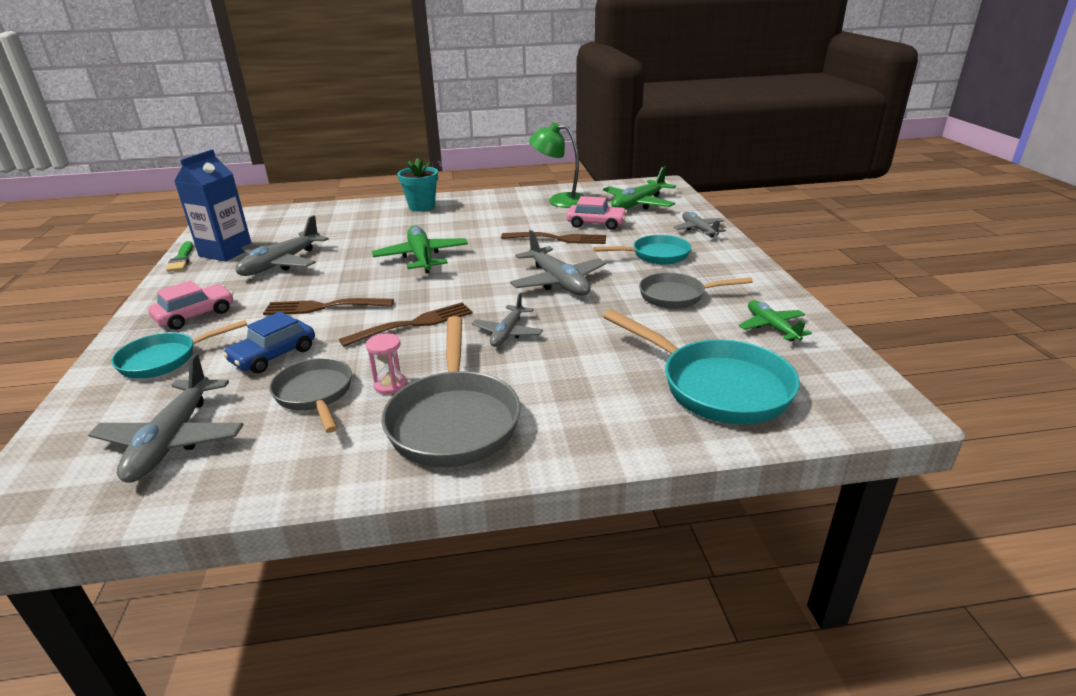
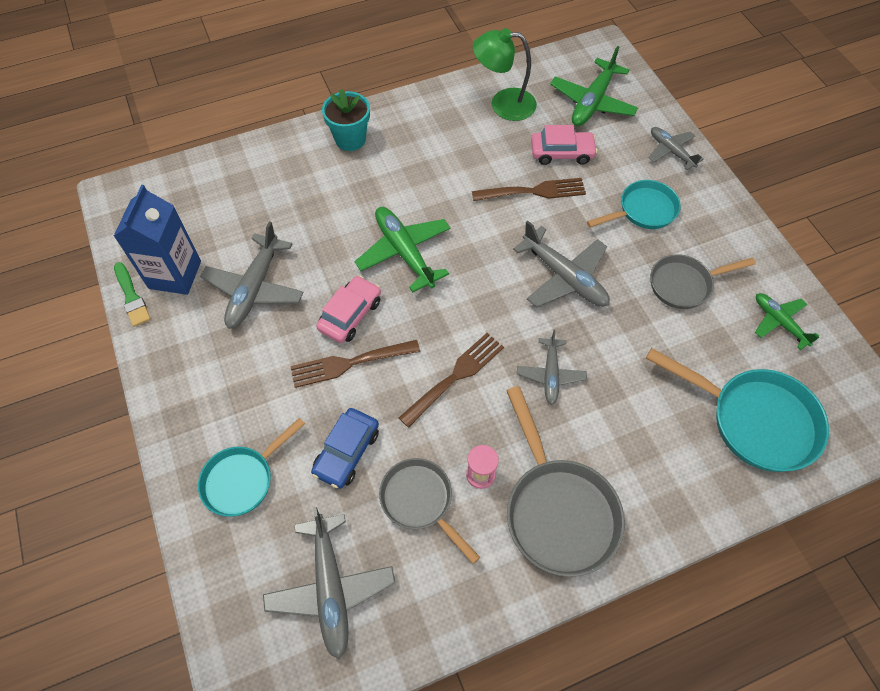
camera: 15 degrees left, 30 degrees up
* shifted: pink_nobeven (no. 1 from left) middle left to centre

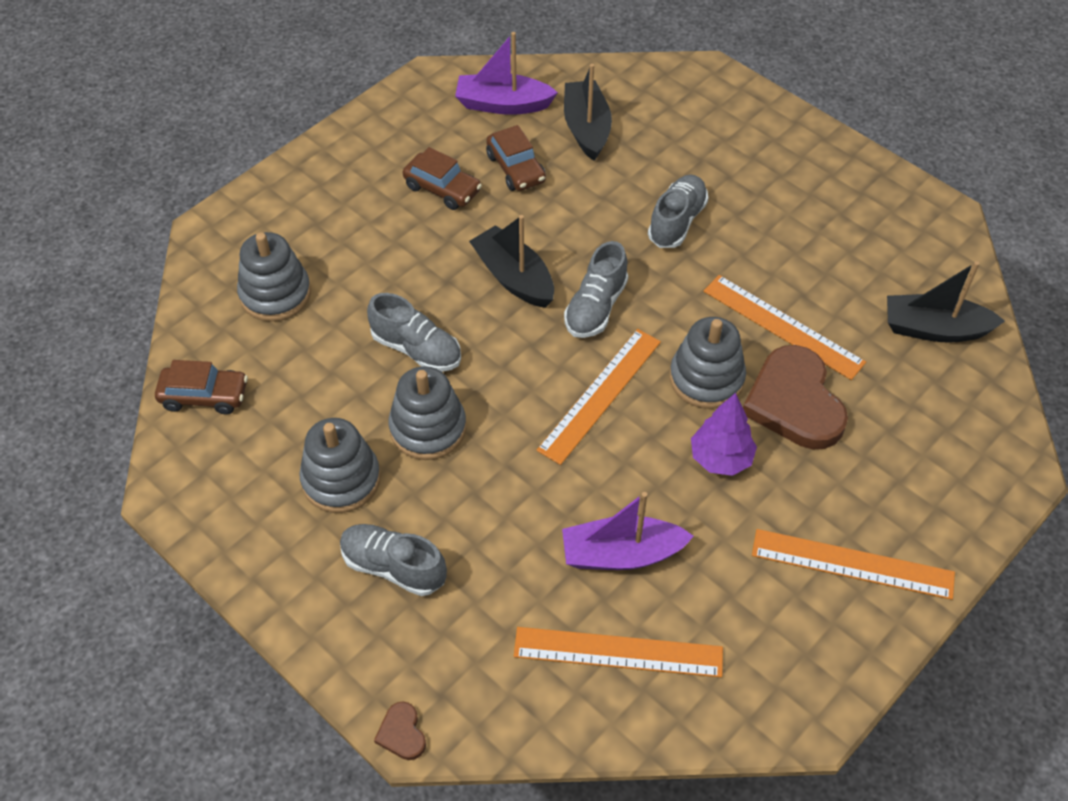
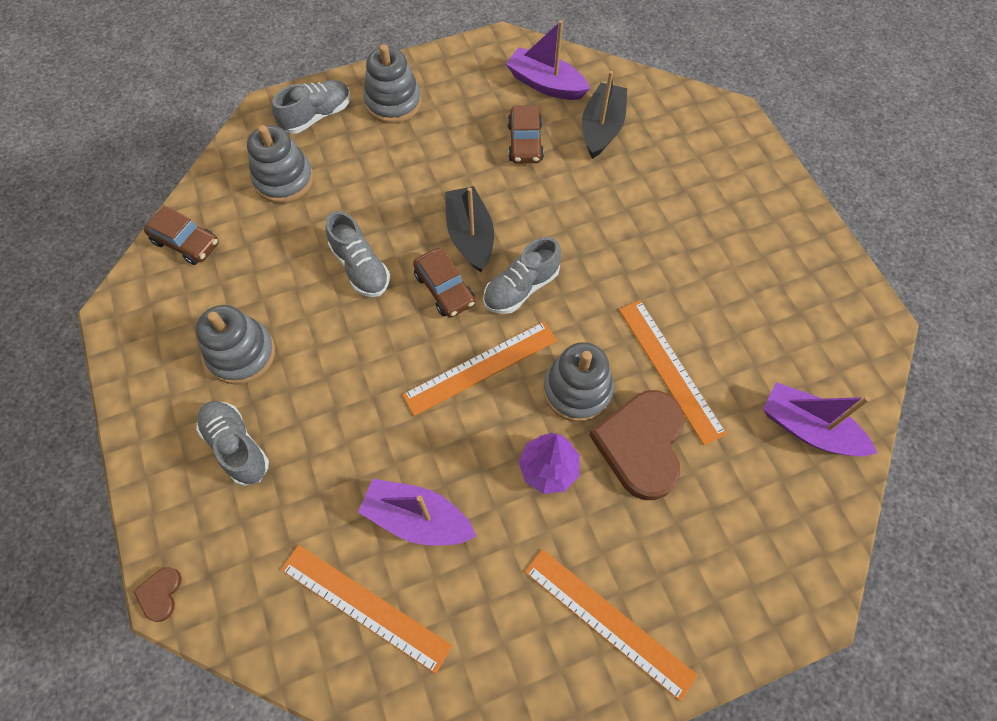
camera: 25 degrees right, 10 degrees up
* shifted: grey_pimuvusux (no. 3 from left) centre to top centre
* shifted: brown_nobeven (no. 2 from left) top centre to centre
* shifted: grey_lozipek (no. 4 from left in the first image) top centre to grey_lozipek (no. 2 from left) top left
* repainted: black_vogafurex (no. 3 from left) middle right to purple_vogafurex (no. 3 from left) middle right

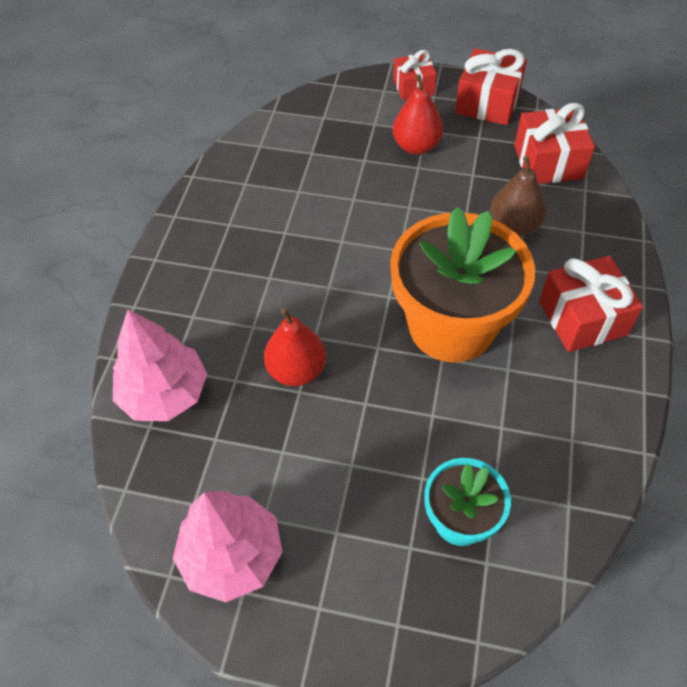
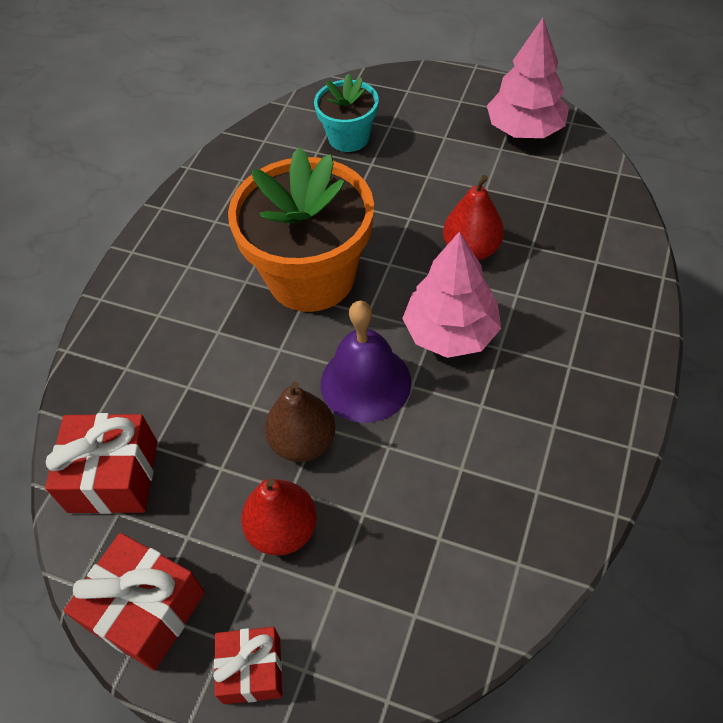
camera: 170 degrees left, 0 degrees up
* shifted: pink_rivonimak (no. 1 from left) middle left to centre
* shifted: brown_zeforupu top right to centre
* gone: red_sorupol (no. 4 from left) middle right
* new: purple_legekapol centre

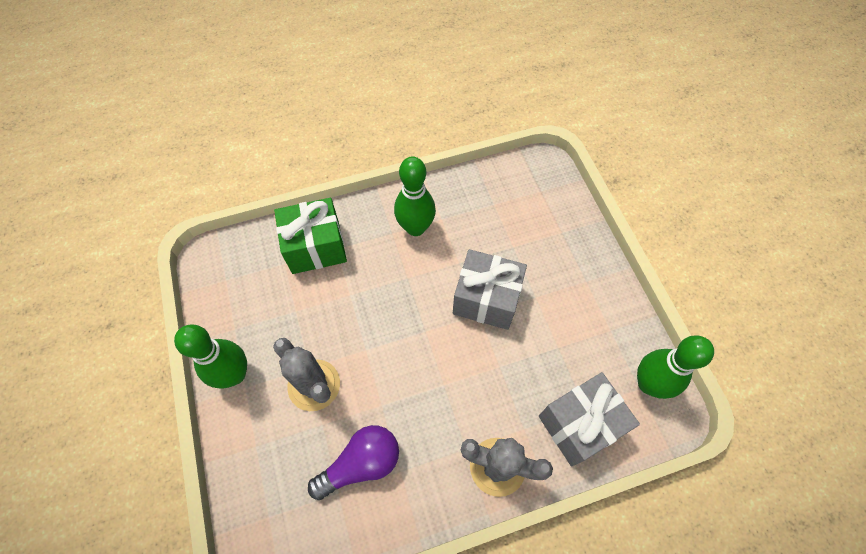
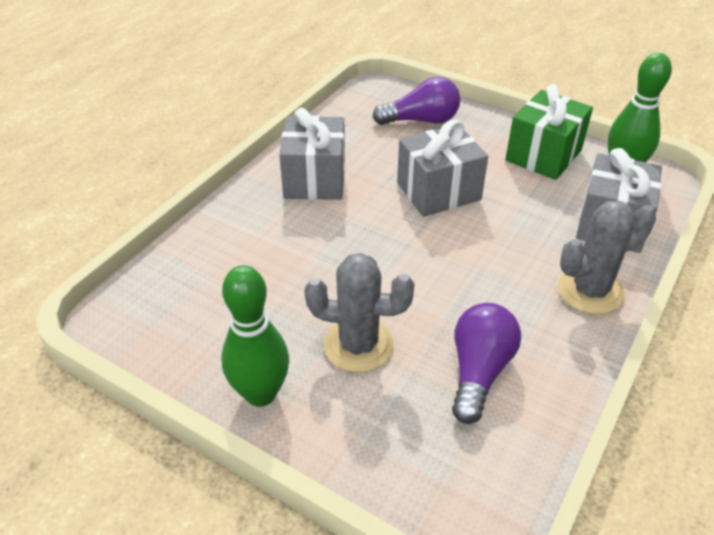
camera: 40 degrees left, 20 degrees down
* shifted: green_sorupol centre to top right
* swapped: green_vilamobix (no. 2 from left) centre to grey_sorupol (no. 1 from left) top centre
* new: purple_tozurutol (no. 1 from left) top centre

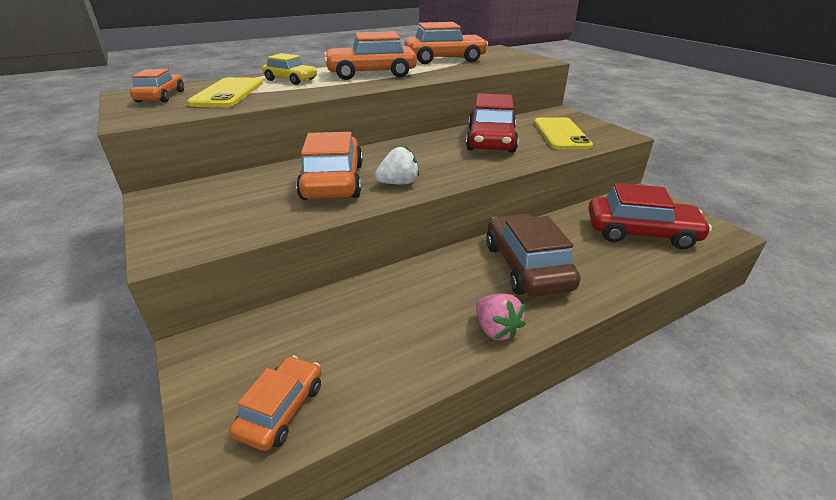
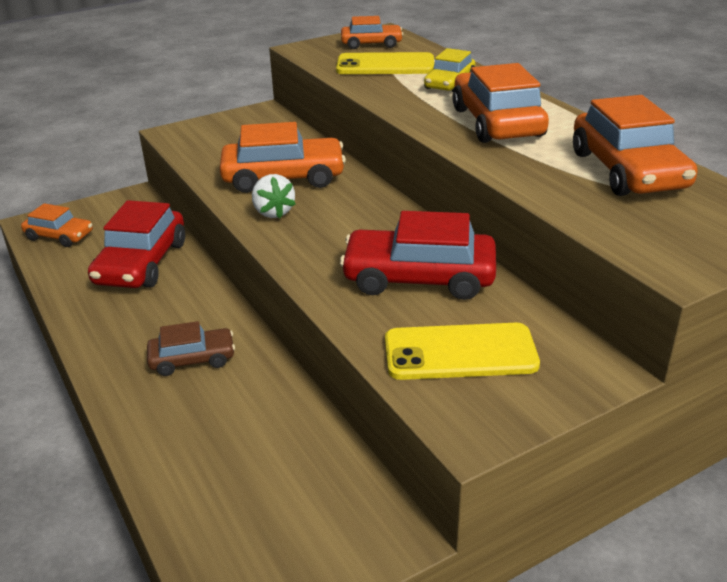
camera: 90 degrees right, 0 degrees up
* gone: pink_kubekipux centre
* scaled: brown_nobeven centre = middle left x0.59
* shifted: red_nobeven (no. 2 from left in the first image) middle right to red_nobeven (no. 1 from left) middle left

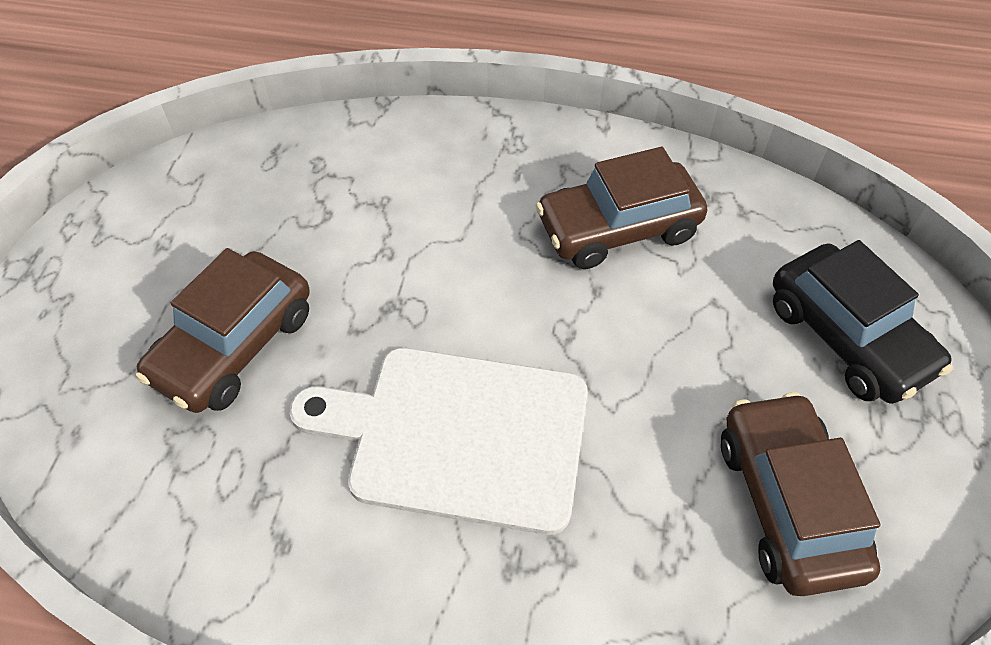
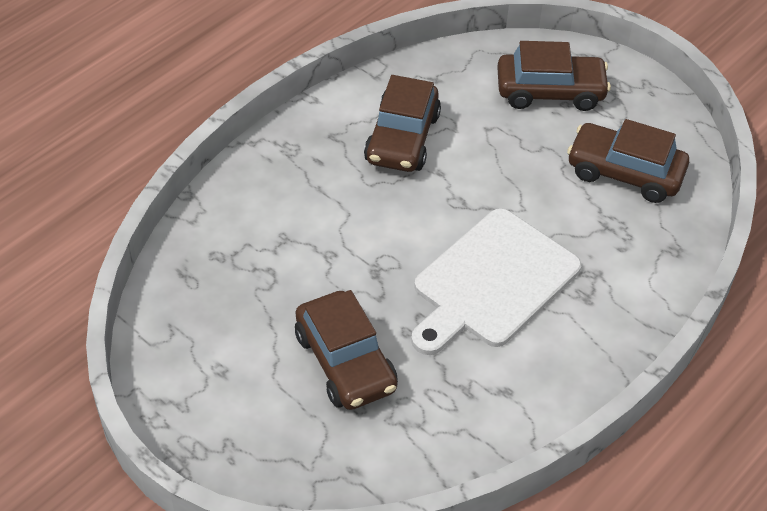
camera: 60 degrees left, 5 degrees down
* repainted: black_nobeven middle right to brown_nobeven (no. 3 from left) top right

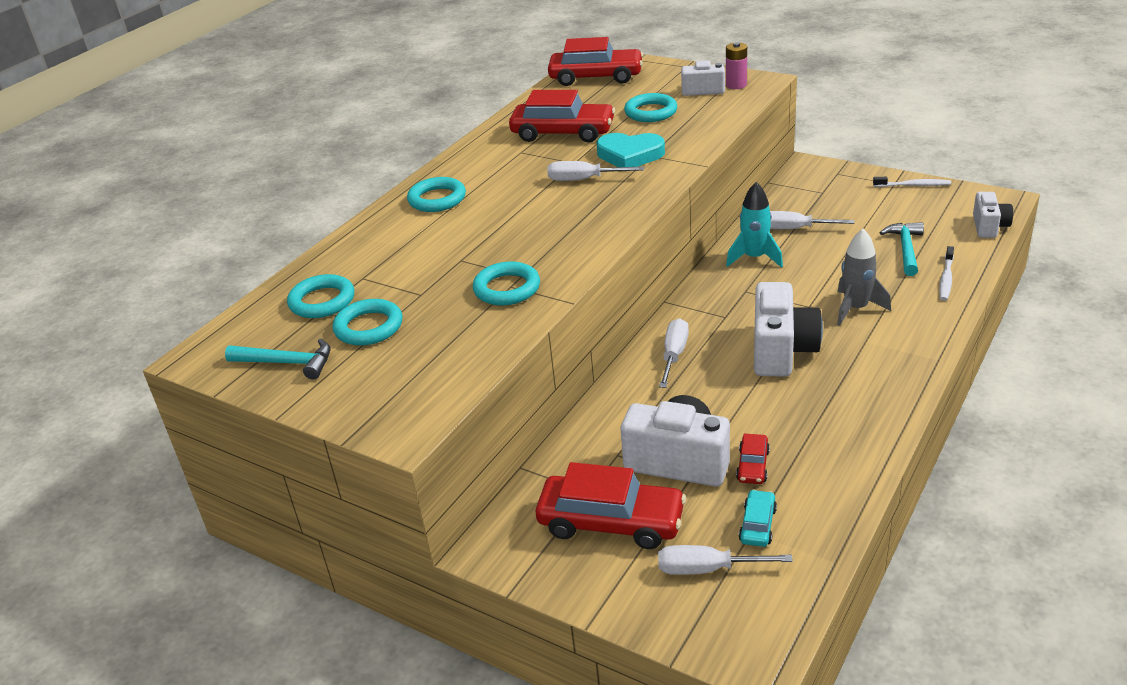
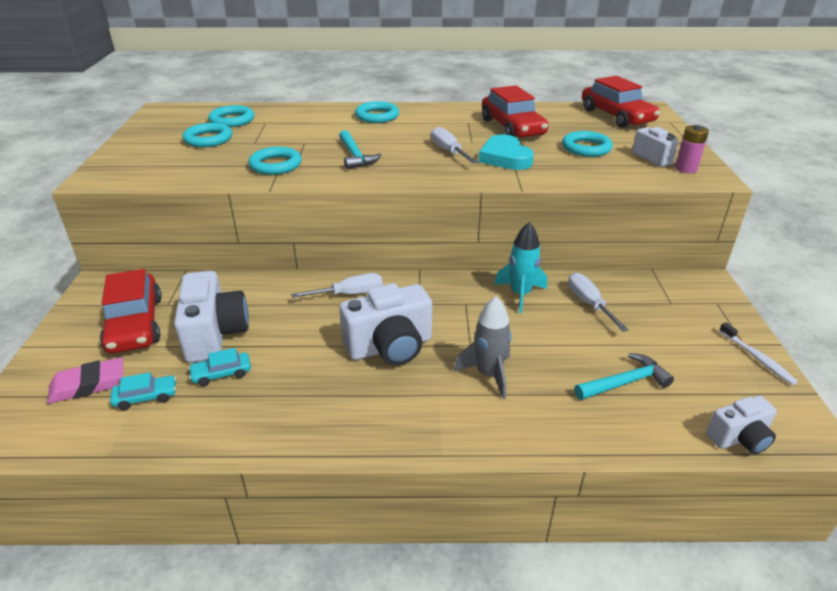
camera: 55 degrees right, 0 degrees up
* shifted: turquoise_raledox (no. 1 from left) middle left to top centre
* swapped: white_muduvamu (no. 3 from left) bottom centre to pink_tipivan middle left
* repainted: red_nobeven (no. 4 from left) bottom right to turquoise_nobeven (no. 2 from left) middle left
* gone: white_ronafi (no. 2 from left) middle right

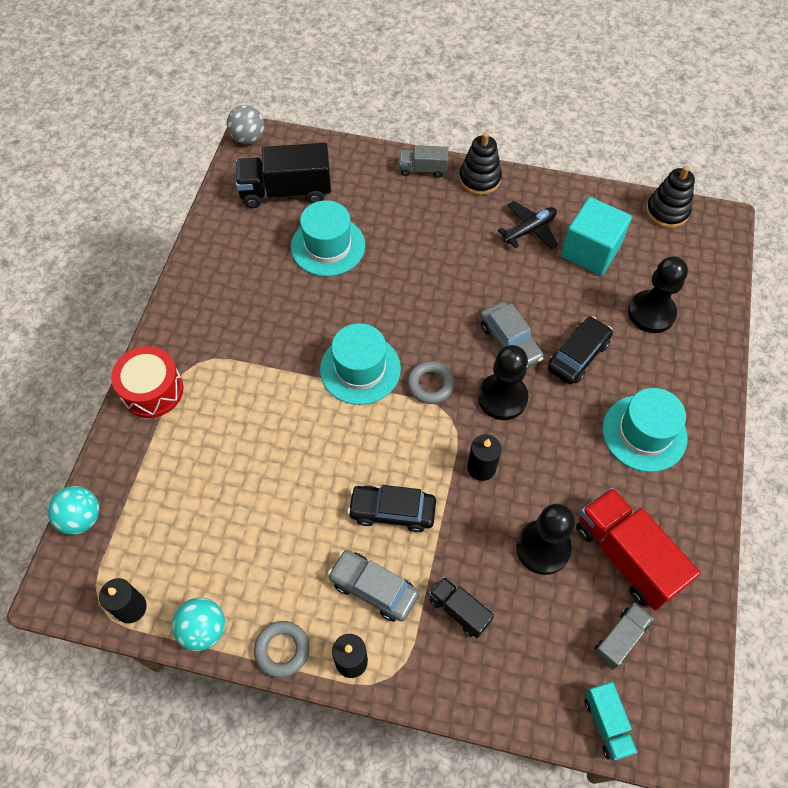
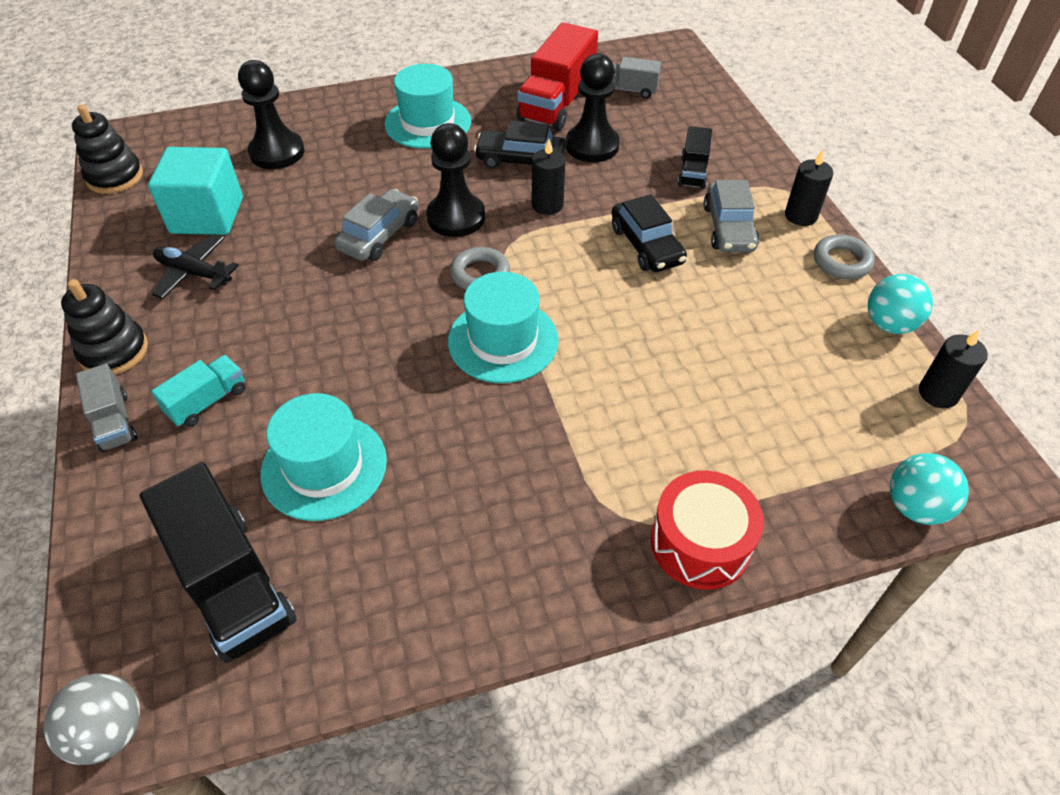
camera: 120 degrees left, 10 degrees down
* shifted: black_nobeven (no. 2 from left in the first image) middle right to black_nobeven (no. 1 from left) top centre
* shifted: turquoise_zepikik bottom right to middle left

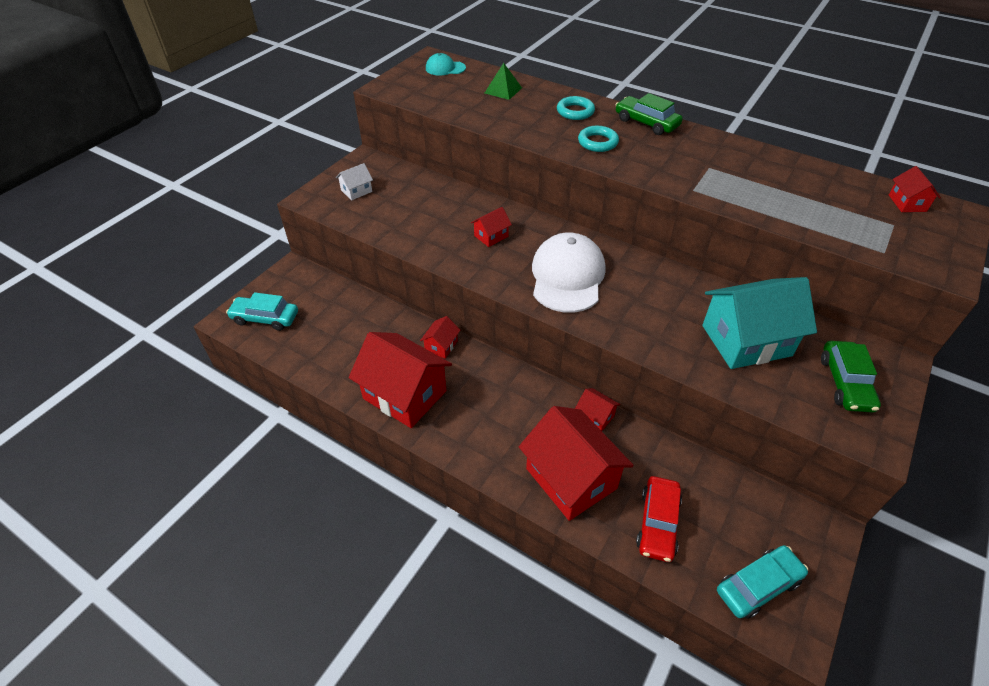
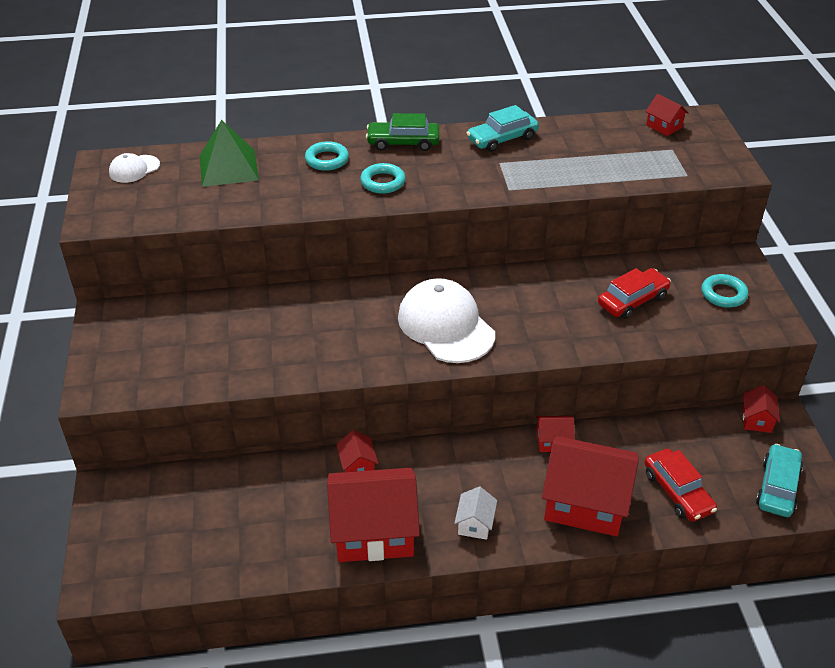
camera: 40 degrees left, 5 degrees down
* shifted: turquoise_nobeven (no. 1 from left) middle left to top centre
* shifted: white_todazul top centre to bottom centre
* repainted: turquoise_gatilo top centre to white_gatilo (no. 1 from left) top left
* shifted: red_todazul (no. 3 from left in the first image) top centre to red_todazul (no. 6 from left) middle right
* scaled: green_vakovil top centre = top left x1.61
* swapped: turquoise_todazul middle right to red_nobeven (no. 1 from left) middle right
* swapped: green_nobeven (no. 2 from left) middle right to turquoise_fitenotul (no. 3 from left) middle right

